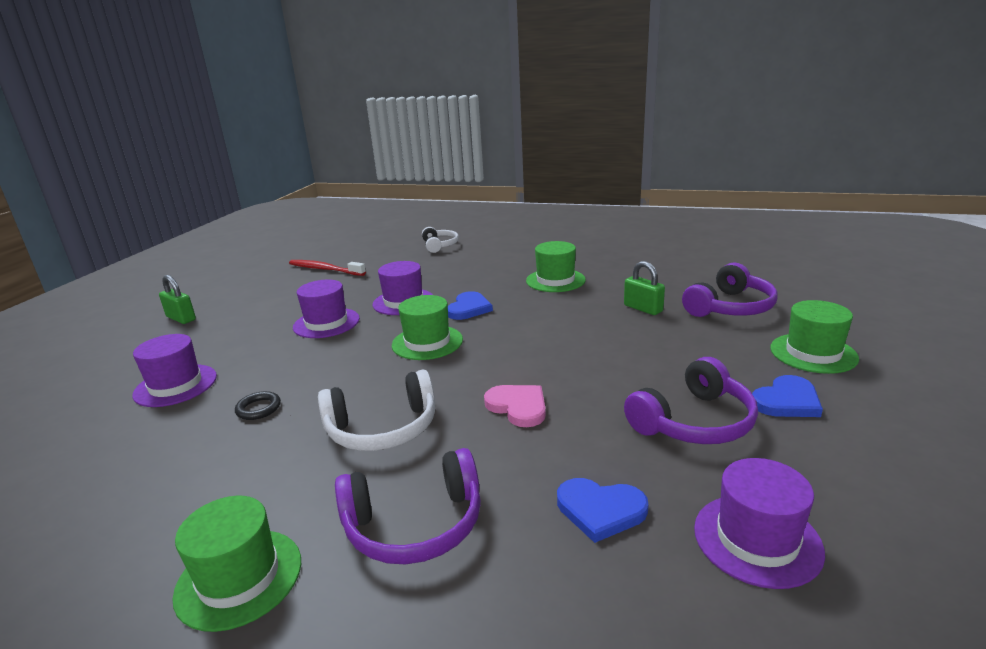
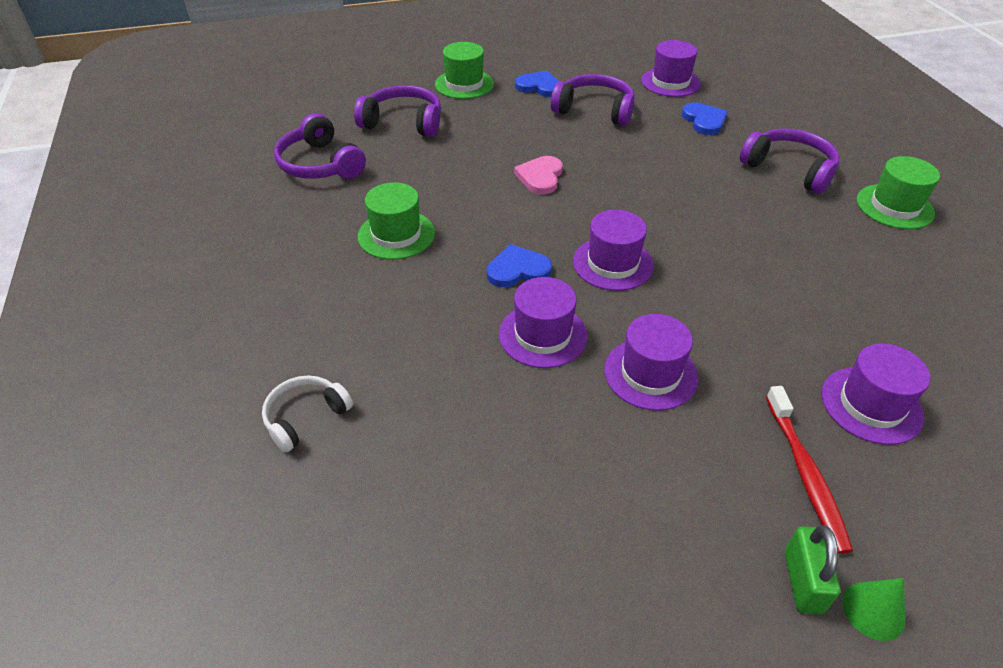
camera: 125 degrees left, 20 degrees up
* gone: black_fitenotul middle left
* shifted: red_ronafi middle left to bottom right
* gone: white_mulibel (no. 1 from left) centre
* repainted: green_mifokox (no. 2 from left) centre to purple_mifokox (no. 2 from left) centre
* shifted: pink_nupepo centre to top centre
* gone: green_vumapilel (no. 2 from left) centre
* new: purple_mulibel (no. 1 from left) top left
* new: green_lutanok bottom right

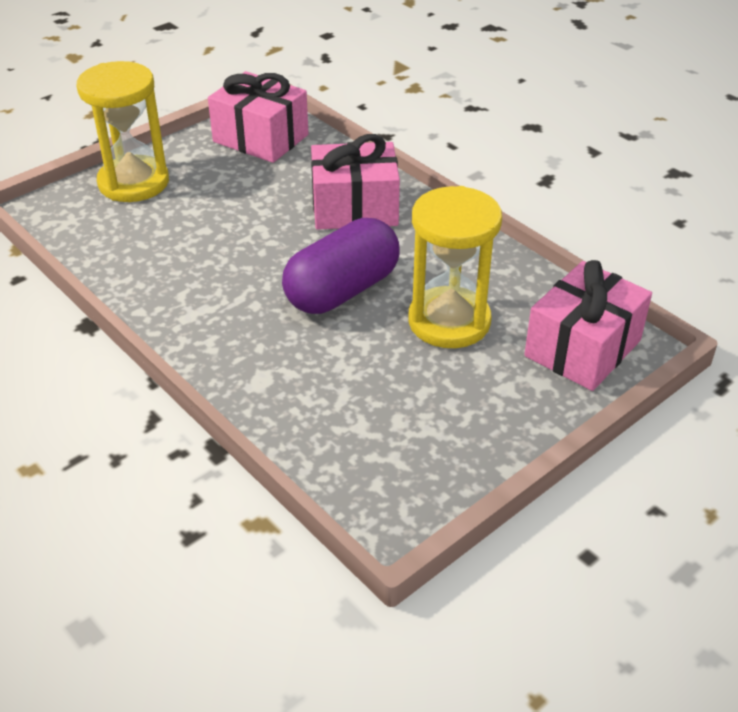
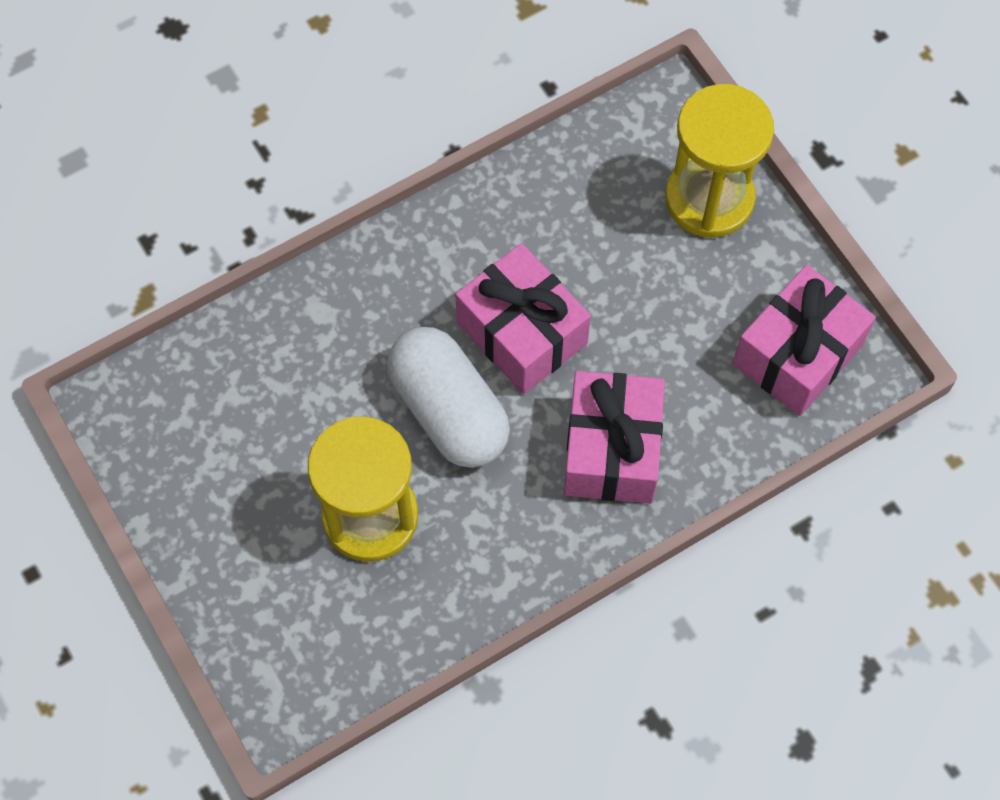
camera: 100 degrees right, 25 degrees up
* repainted: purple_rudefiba centre to white_rudefiba centre
* shifted: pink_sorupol (no. 3 from left in the first image) middle right to pink_sorupol (no. 1 from left) centre

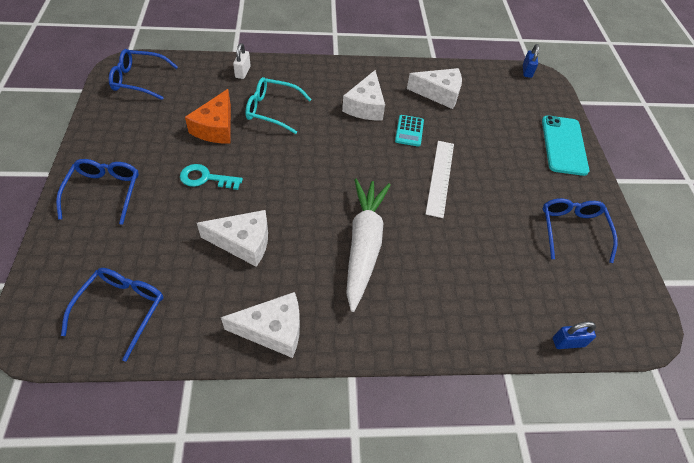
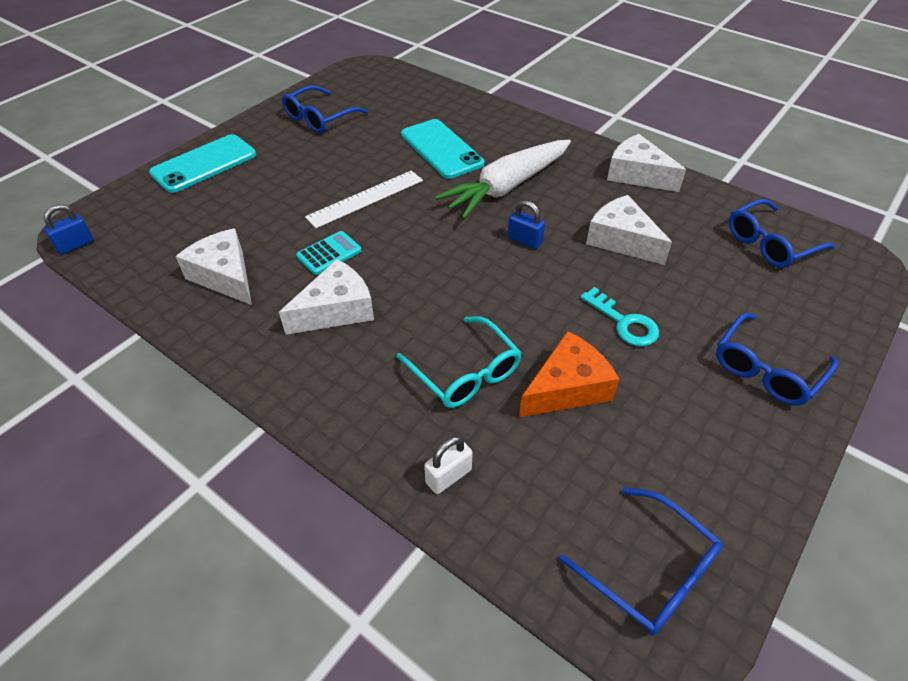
camera: 135 degrees left, 5 degrees down
* shifted: blue_vumapilel (no. 2 from left) bottom right to top centre
* new: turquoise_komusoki (no. 2 from left) top centre

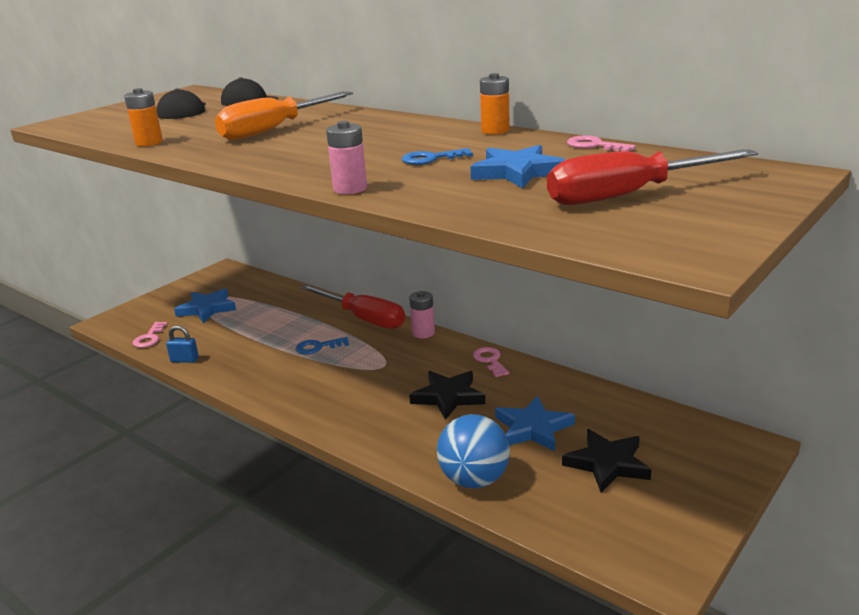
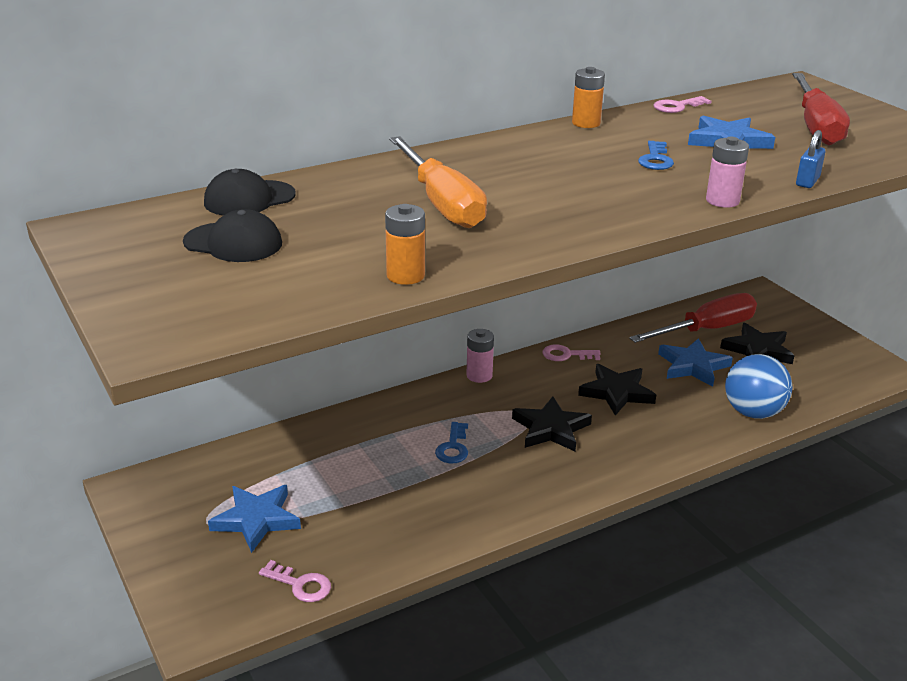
camera: 70 degrees left, 5 degrees up
* shifted: blue_vumapilel middle left to top right
* shifted: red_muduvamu (no. 1 from left) centre to middle right
* new: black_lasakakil (no. 1 from left) centre

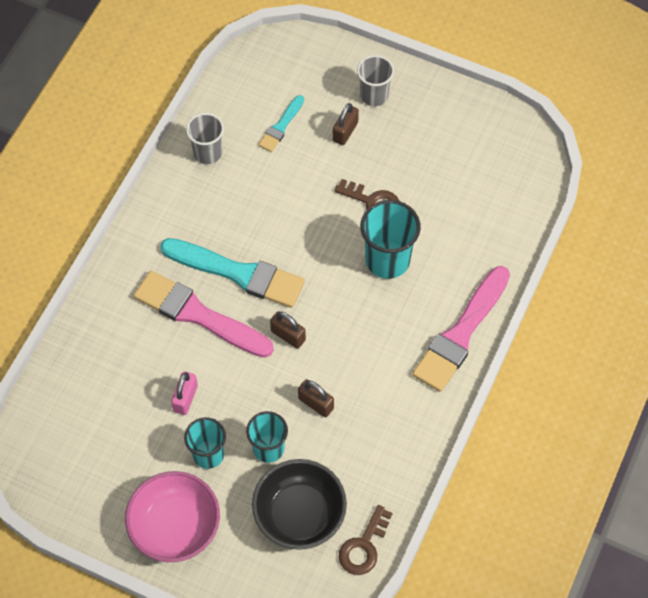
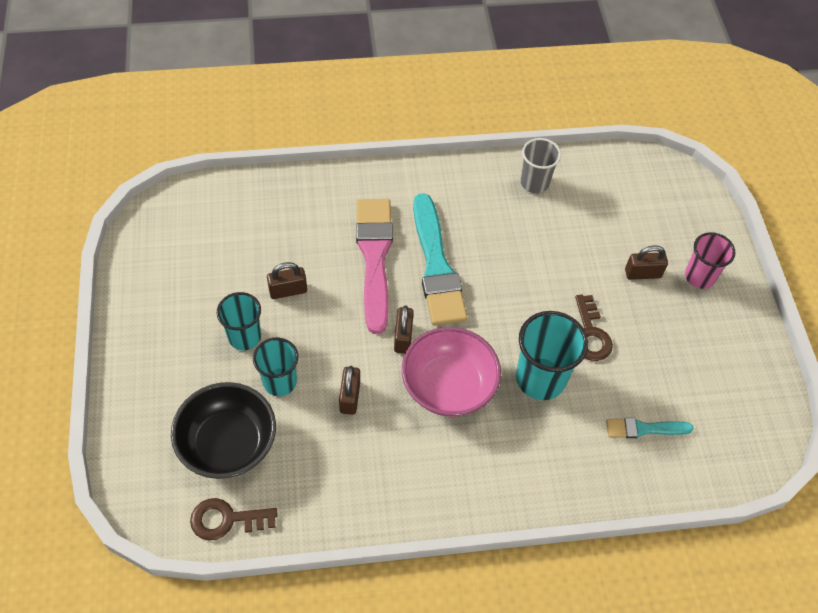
camera: 55 degrees right, 5 degrees down
* shifted: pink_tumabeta bottom left to centre
* repainted: pink_vumapilel middle left to brown_vumapilel (no. 1 from left) centre
* shifted: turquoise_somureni (no. 2 from left) top centre to bottom right
* repainted: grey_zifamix (no. 2 from left) top centre to pink_zifamix middle right
* gone: pink_somureni (no. 2 from left) middle right

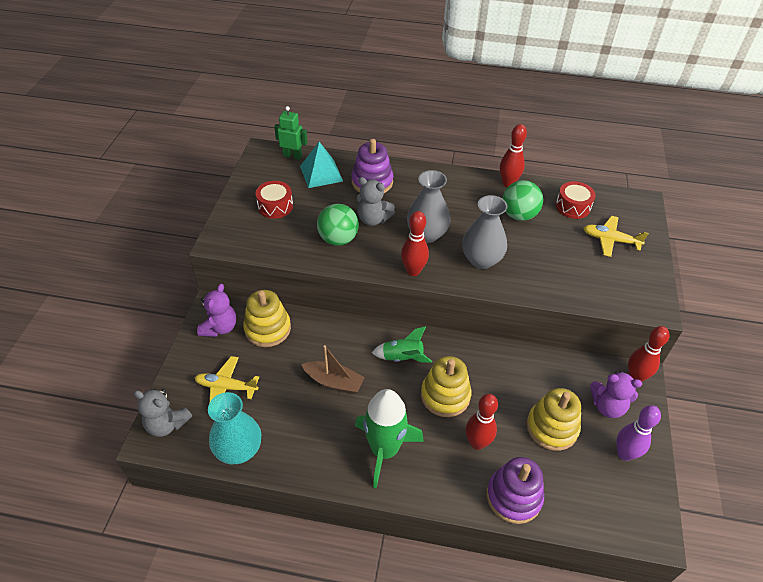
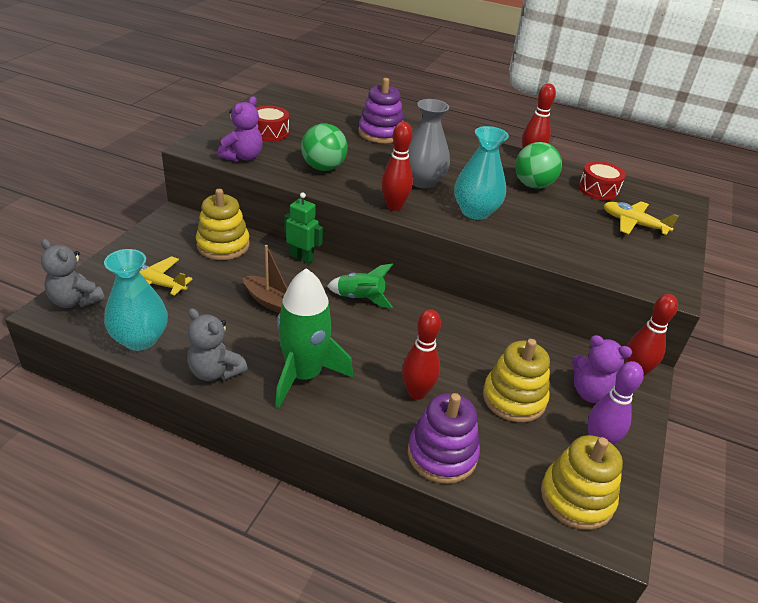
camera: 10 degrees right, 10 degrees down
* shifted: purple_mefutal (no. 1 from left) middle left to top left
* shifted: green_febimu top centre to centre
* gone: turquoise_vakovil top centre
* shifted: grey_mefutal (no. 2 from left) centre to middle left
* shifted: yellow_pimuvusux (no. 2 from left in the first image) centre to yellow_pimuvusux (no. 3 from left) bottom right
* repainted: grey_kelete (no. 2 from left) centre to turquoise_kelete (no. 2 from left) top centre

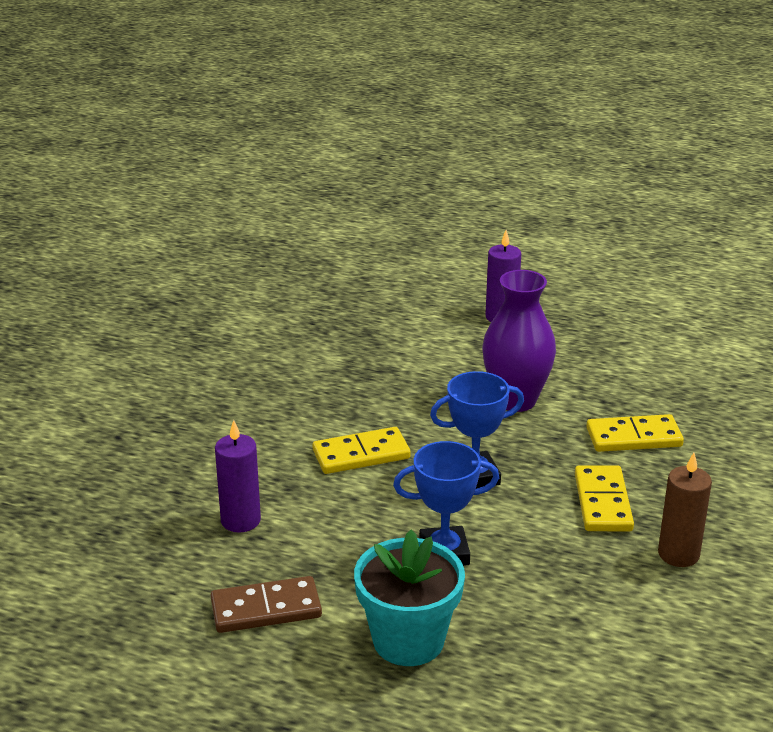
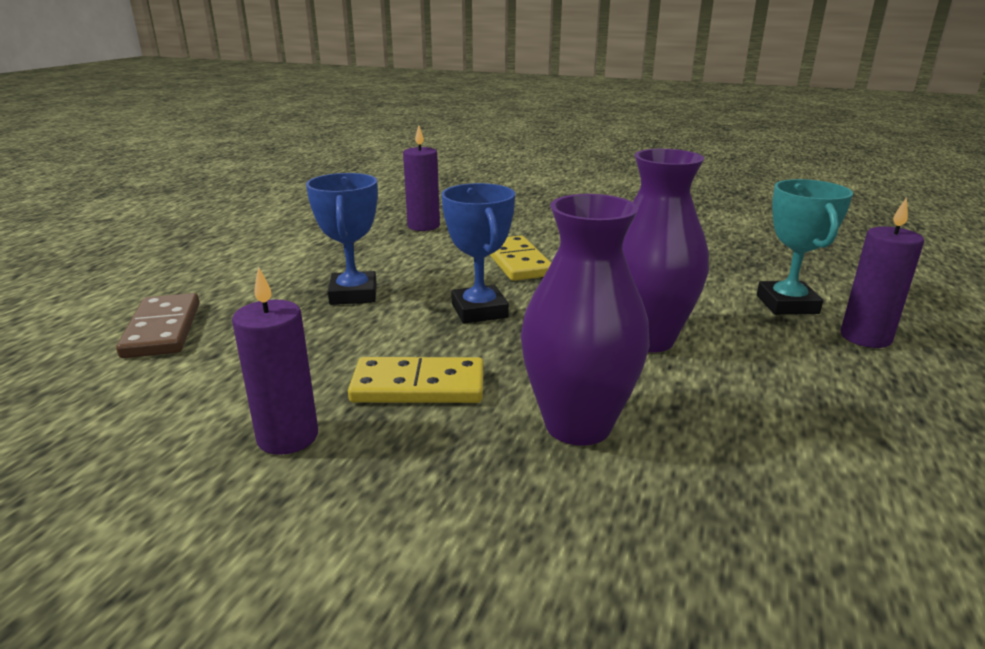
camera: 90 degrees right, 5 degrees down
* shifted: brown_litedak bottom centre to middle left
* gone: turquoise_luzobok bottom centre
* swapped: yellow_litedak (no. 3 from left) middle right to purple_kelete (no. 1 from left) centre
* repainted: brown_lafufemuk bottom right to purple_lafufemuk (no. 1 from left) middle left
* new: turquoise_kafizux middle right

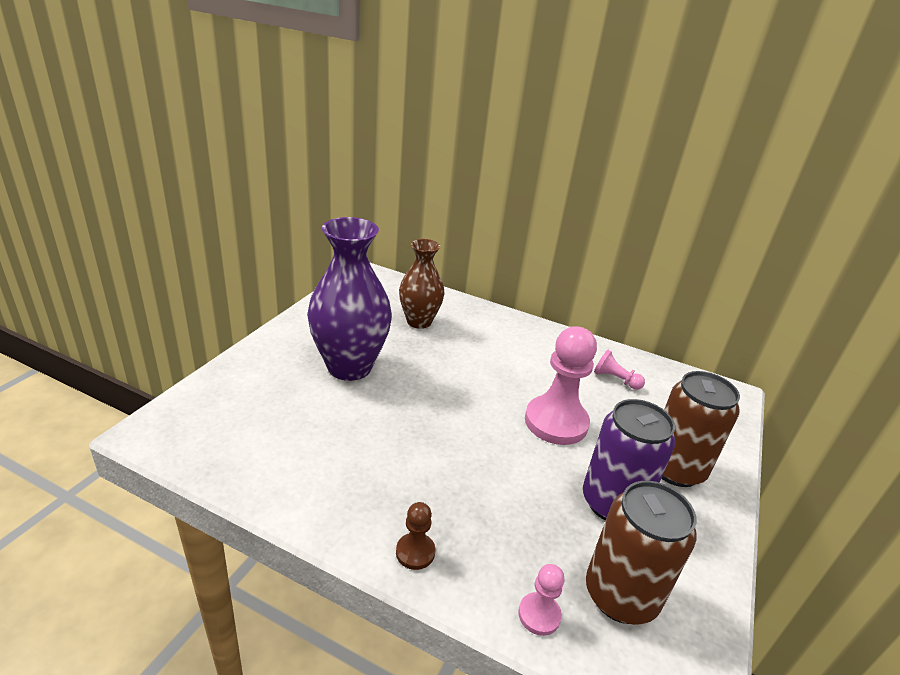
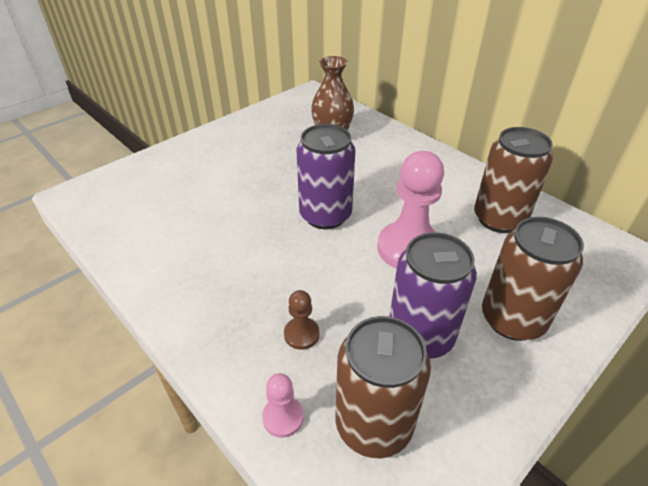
camera: 25 degrees right, 10 degrees up
* gone: purple_kelete centre
* shifted: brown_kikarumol bottom centre to centre
* swapped: pink_kikarumol (no. 3 from left) middle right to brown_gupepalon (no. 2 from left) middle right
* new: purple_gupepalon (no. 1 from left) centre

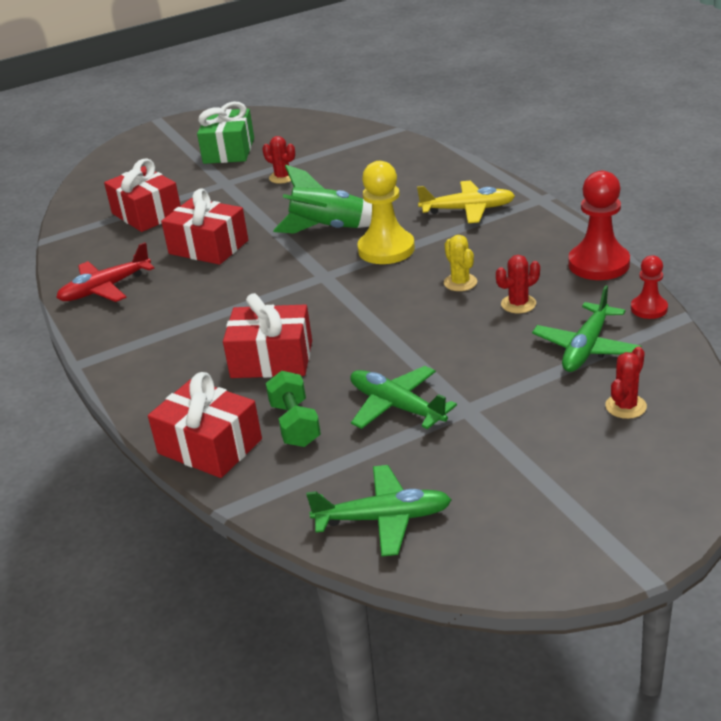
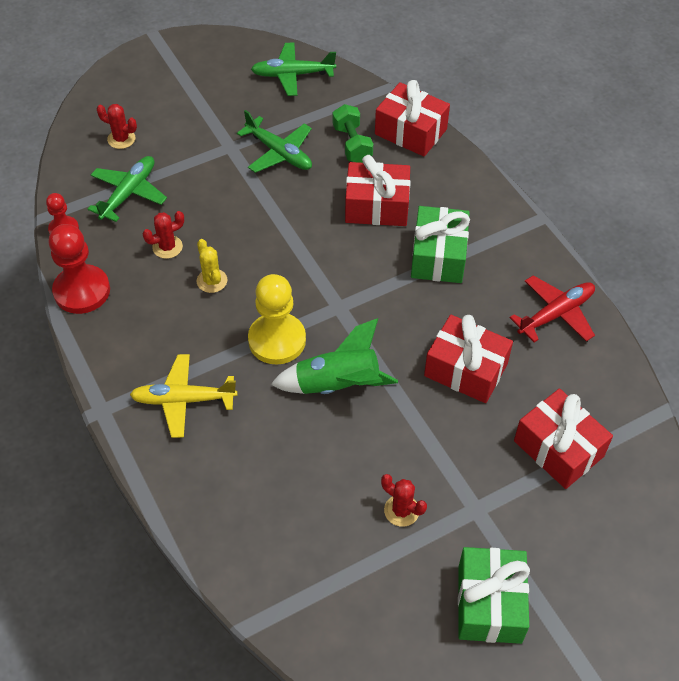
camera: 175 degrees right, 20 degrees up
* rotated: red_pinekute (no. 3 from left in the first image) middle right = top left 75 degrees clockwise
* new: green_sorupol (no. 1 from left) centre

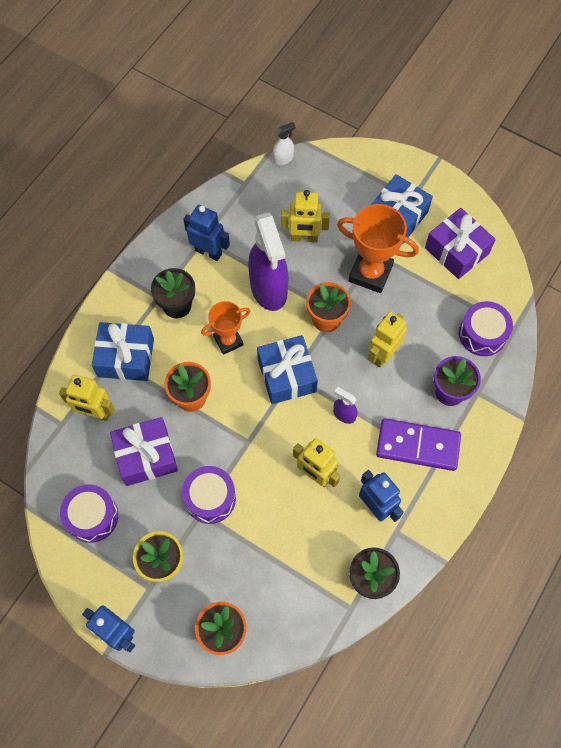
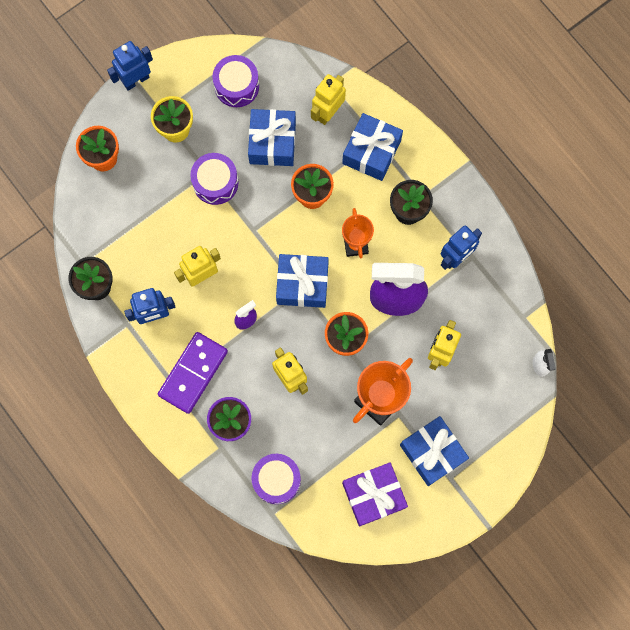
camera: 110 degrees right, 10 degrees up
* repainted: purple_sorupol (no. 1 from left) middle left to blue_sorupol (no. 1 from left) top centre

